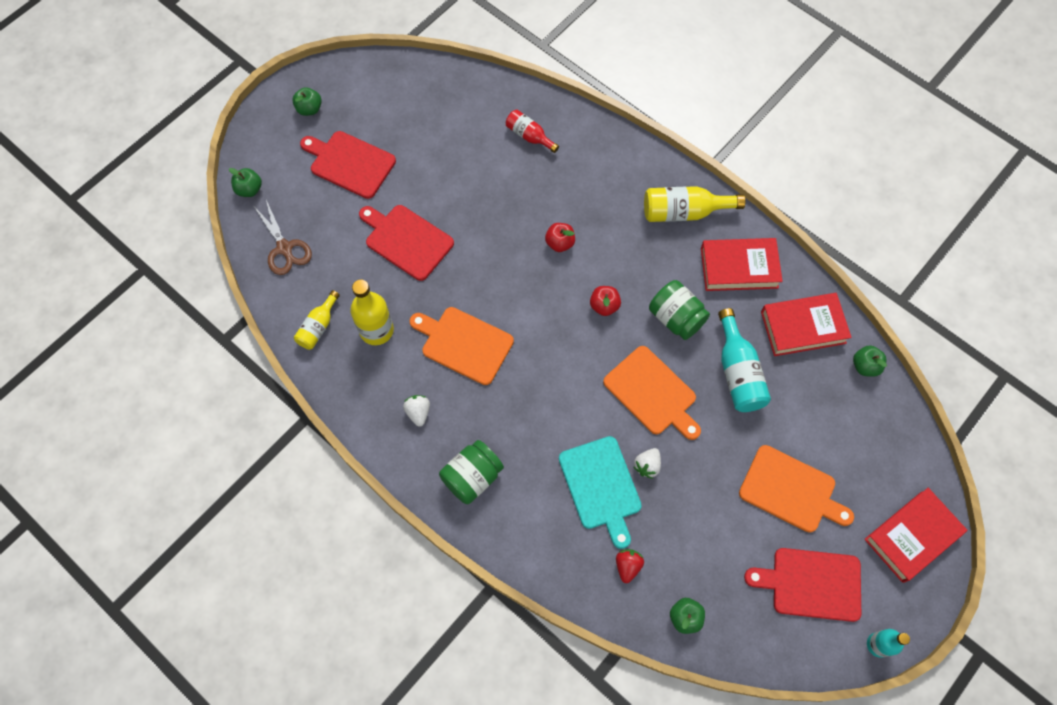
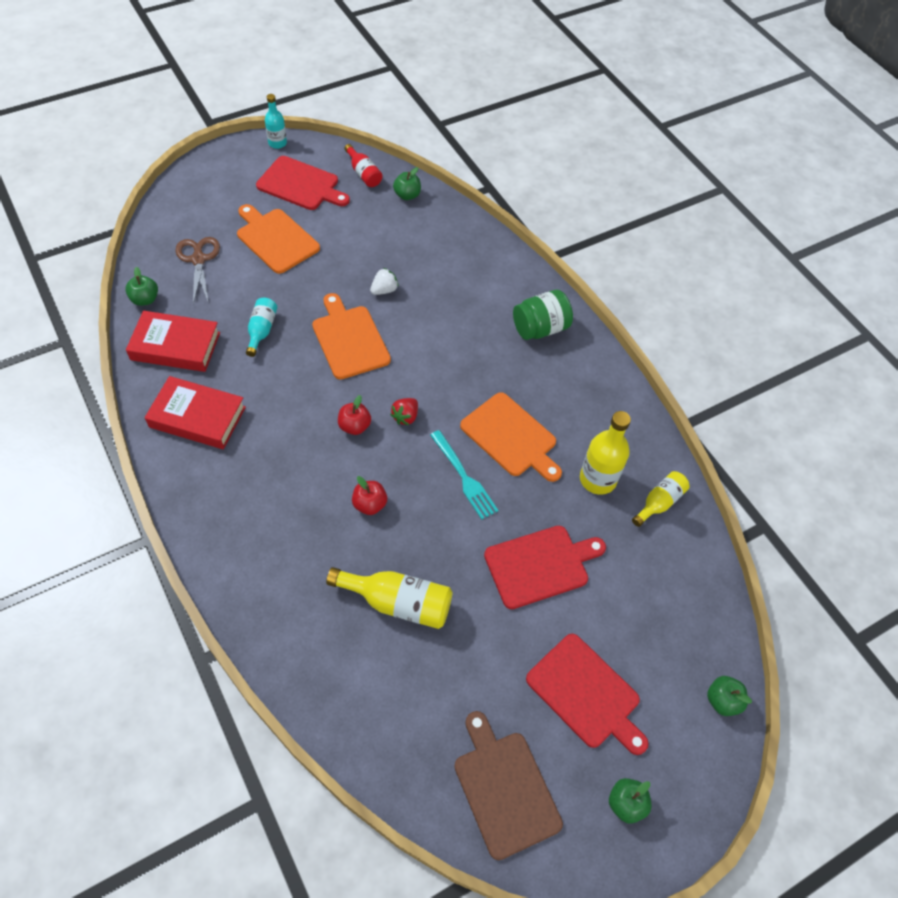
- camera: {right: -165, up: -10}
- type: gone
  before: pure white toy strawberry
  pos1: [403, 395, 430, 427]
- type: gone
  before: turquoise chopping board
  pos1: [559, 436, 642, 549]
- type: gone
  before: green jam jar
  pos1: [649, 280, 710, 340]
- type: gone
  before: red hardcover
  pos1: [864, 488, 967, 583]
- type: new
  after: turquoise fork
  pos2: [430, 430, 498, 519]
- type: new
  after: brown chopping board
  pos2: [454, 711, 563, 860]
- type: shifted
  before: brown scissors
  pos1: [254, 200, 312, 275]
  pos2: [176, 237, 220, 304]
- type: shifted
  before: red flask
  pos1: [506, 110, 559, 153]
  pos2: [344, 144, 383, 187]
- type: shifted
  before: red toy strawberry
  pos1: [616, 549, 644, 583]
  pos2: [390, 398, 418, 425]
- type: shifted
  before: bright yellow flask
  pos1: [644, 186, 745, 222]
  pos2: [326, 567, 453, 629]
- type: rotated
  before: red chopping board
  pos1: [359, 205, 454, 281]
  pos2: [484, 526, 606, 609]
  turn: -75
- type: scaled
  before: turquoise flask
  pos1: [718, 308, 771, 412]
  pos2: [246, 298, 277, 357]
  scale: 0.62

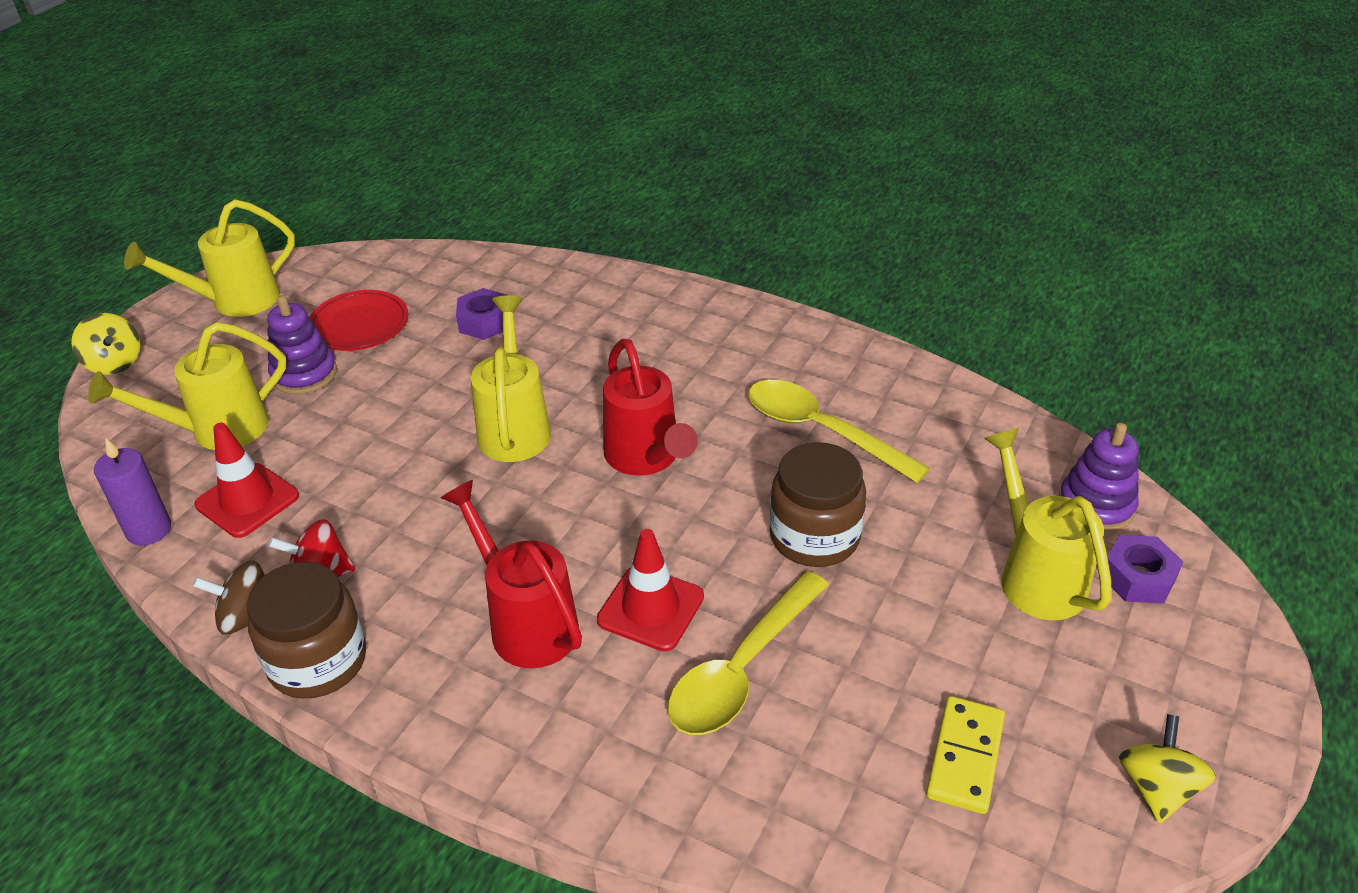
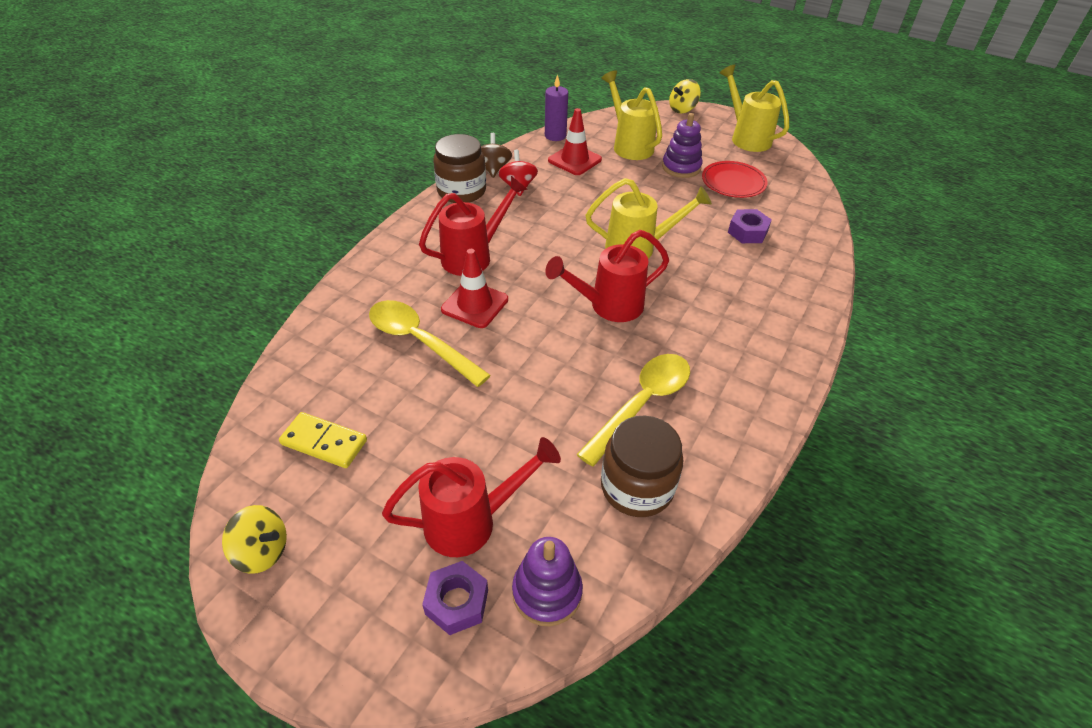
- camera: {right: 90, up: 5}
- type: shifted
  before: brown jam jar
  pos1: [770, 442, 866, 567]
  pos2: [601, 415, 683, 517]
- type: repainted
  before: bright yellow watering can
  after: red watering can
  pos1: [984, 428, 1112, 620]
  pos2: [382, 437, 561, 557]

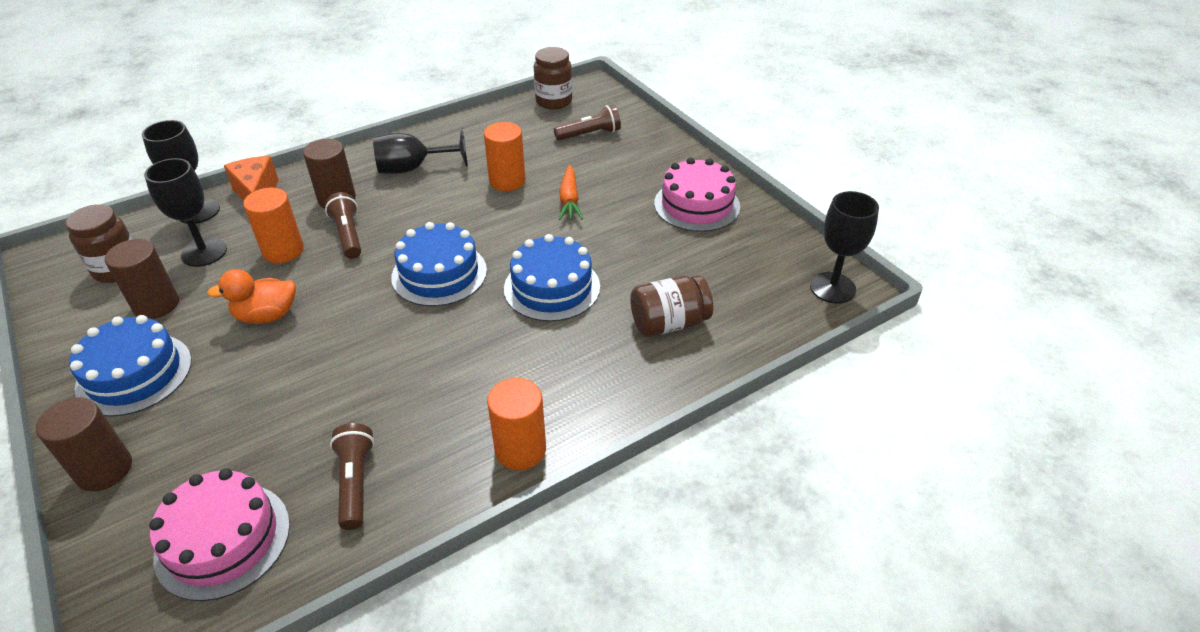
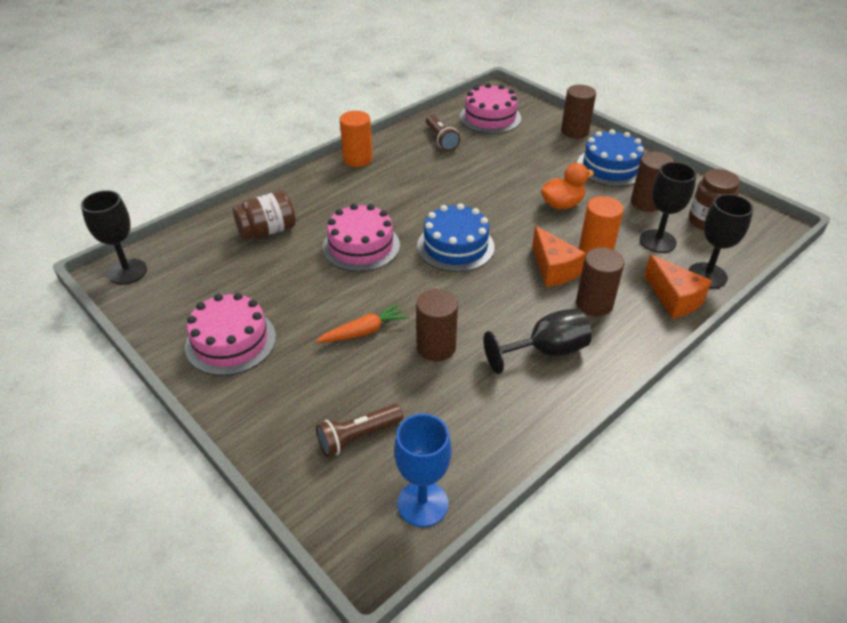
- camera: {right: 170, up: 0}
- type: swapped
  before: brown pocket torch
  after: orange cheese wedge
  pos1: [325, 192, 361, 259]
  pos2: [532, 226, 586, 287]
- type: swapped
  before: brown jam jar
  after: blue chalice
  pos1: [534, 47, 572, 110]
  pos2: [394, 414, 452, 527]
- type: repainted
  before: orange cylinder shape
  after: brown cylinder shape
  pos1: [484, 122, 526, 191]
  pos2: [416, 289, 458, 361]
- type: repainted
  before: blue cake
  after: rosy cake
  pos1: [504, 234, 600, 322]
  pos2: [322, 204, 400, 272]
- type: rotated
  before: orange root vegetable
  pos1: [559, 165, 583, 220]
  pos2: [316, 303, 409, 343]
  turn: 75

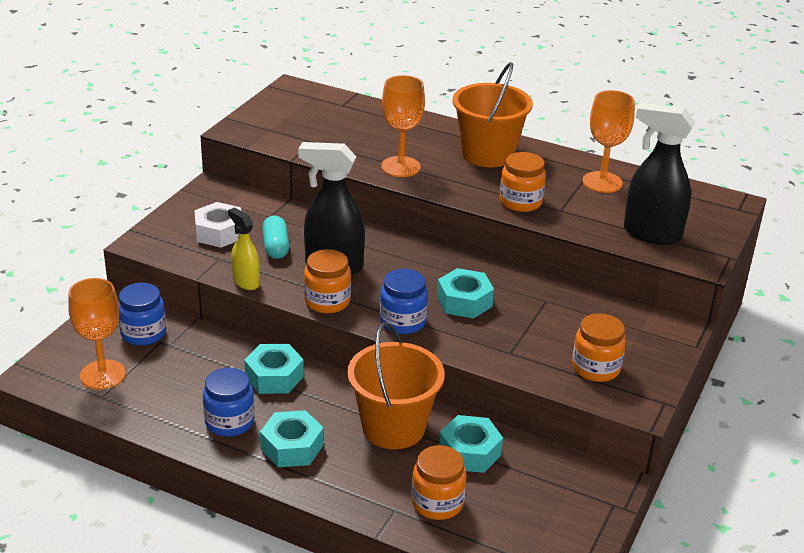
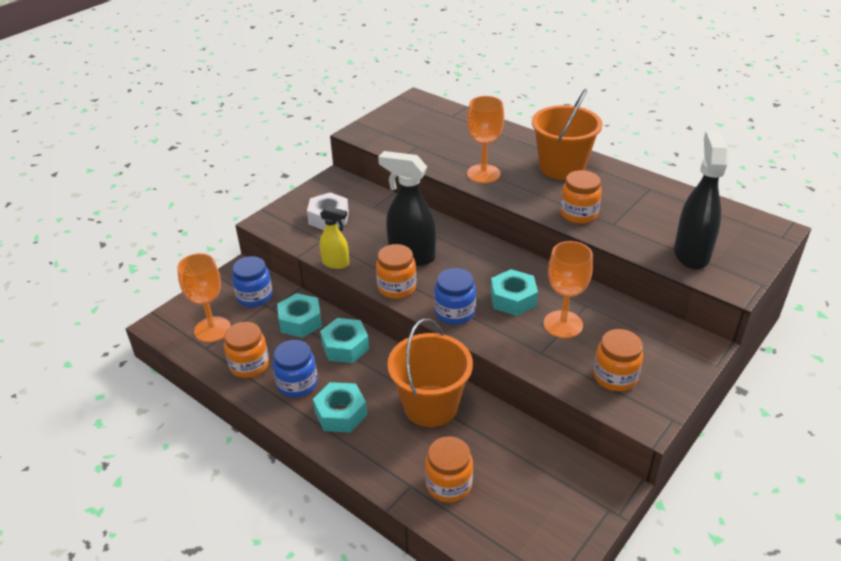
- camera: {right: 15, up: 5}
- type: gone
  before: turquoise capsule
  pos1: [262, 216, 289, 259]
- type: new
  after: orange jam jar
  pos2: [224, 322, 269, 378]
- type: shifted
  before: turquoise hex nut
  pos1: [439, 415, 503, 473]
  pos2: [277, 293, 322, 338]
- type: shifted
  before: orange chalice
  pos1: [583, 90, 635, 193]
  pos2: [544, 241, 593, 338]
- type: rotated
  before: bright yellow spray bottle
  pos1: [228, 207, 260, 290]
  pos2: [320, 206, 349, 269]
  turn: 135
- type: rotated
  before: black spray bottle
  pos1: [624, 103, 695, 245]
  pos2: [674, 131, 728, 270]
  turn: 60

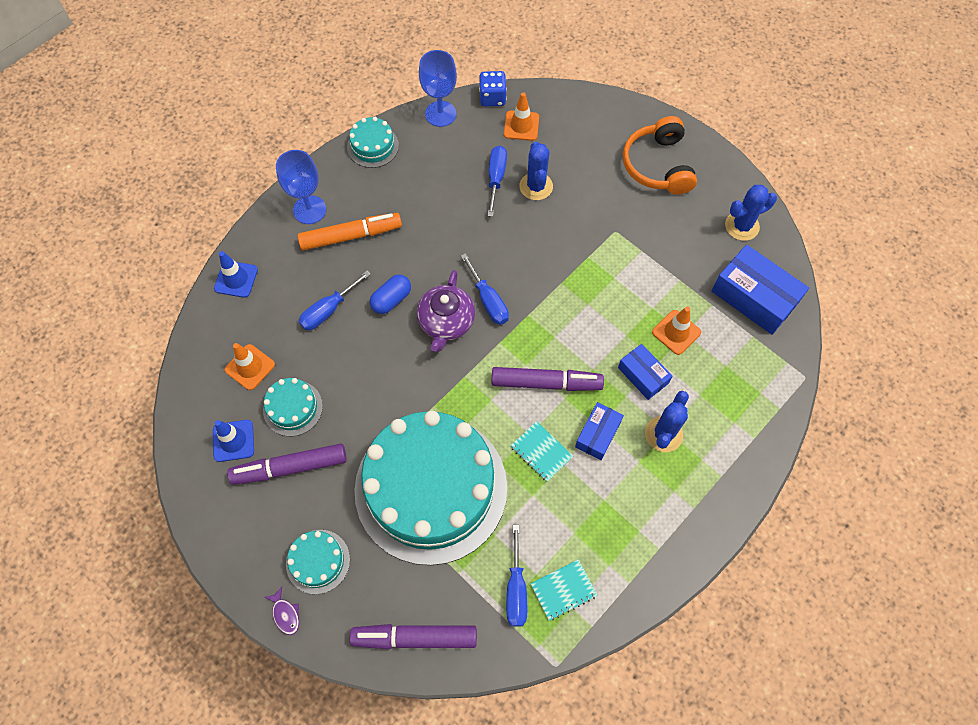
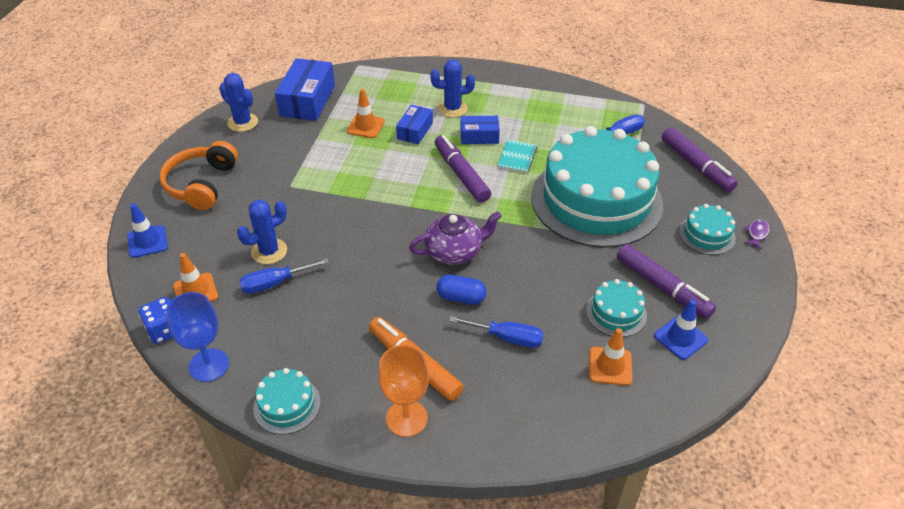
- camera: {right: -120, up: -20}
- type: gone
  before: blue hand screwdriver
  pos1: [461, 253, 509, 325]
- type: gone
  before: turquoise exercise book
  pos1: [530, 559, 598, 621]
- type: shifted
  before: blue road cone
  pos1: [214, 251, 258, 298]
  pos2: [127, 203, 168, 258]
- type: repainted
  before: blue chalice
  after: orange chalice
  pos1: [276, 150, 326, 224]
  pos2: [378, 345, 429, 437]
- type: rotated
  before: orange over-ear headphones
  pos1: [623, 116, 697, 195]
  pos2: [159, 141, 238, 210]
  turn: 135

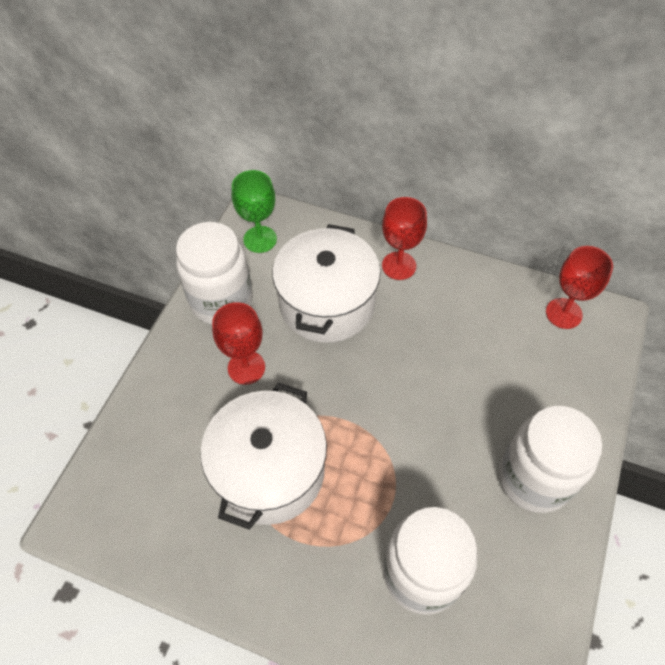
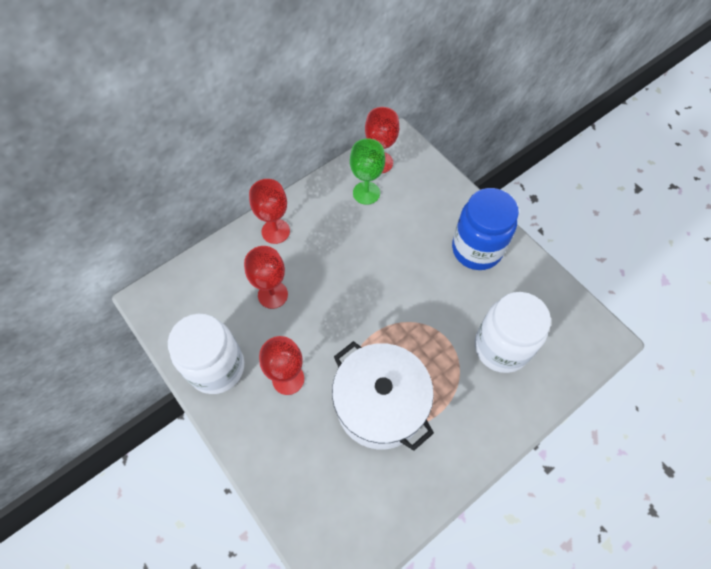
- camera: {right: -60, up: 5}
- type: shifted
  before: green chalice
  pos1: [232, 170, 277, 253]
  pos2: [350, 138, 385, 205]
- type: swapped
  before: pure white cooking pot
  after: red chalice
  pos1: [272, 224, 381, 343]
  pos2: [244, 246, 288, 309]
- type: repainted
  before: pure white jam jar
  after: blue jam jar
  pos1: [499, 406, 602, 513]
  pos2: [452, 188, 519, 270]

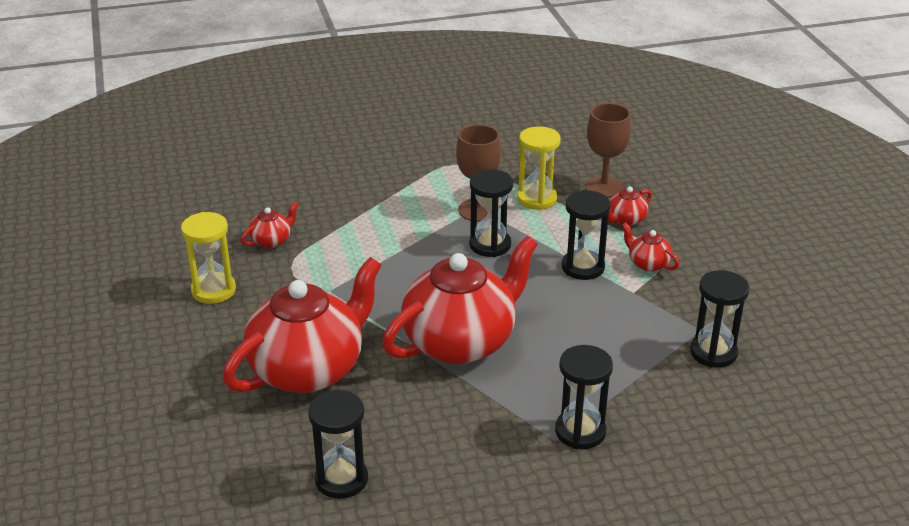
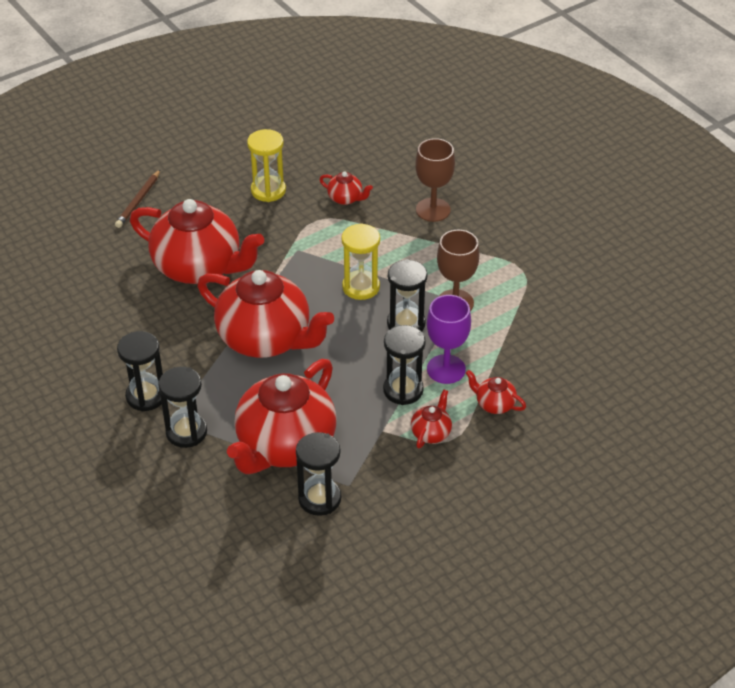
- camera: {right: 70, up: 10}
- type: new
  after: brown pencil
  pos2: [115, 170, 160, 228]
- type: new
  after: red china teapot
  pos2: [227, 359, 336, 474]
- type: new
  after: purple chalice
  pos2: [427, 295, 471, 384]
- type: shifted
  before: black sand timer
  pos1: [308, 389, 368, 499]
  pos2: [117, 331, 163, 411]
- type: shifted
  before: bright yellow sand timer
  pos1: [517, 126, 561, 210]
  pos2: [341, 223, 380, 300]
- type: shifted
  before: brown chalice
  pos1: [585, 103, 631, 198]
  pos2: [415, 138, 455, 222]

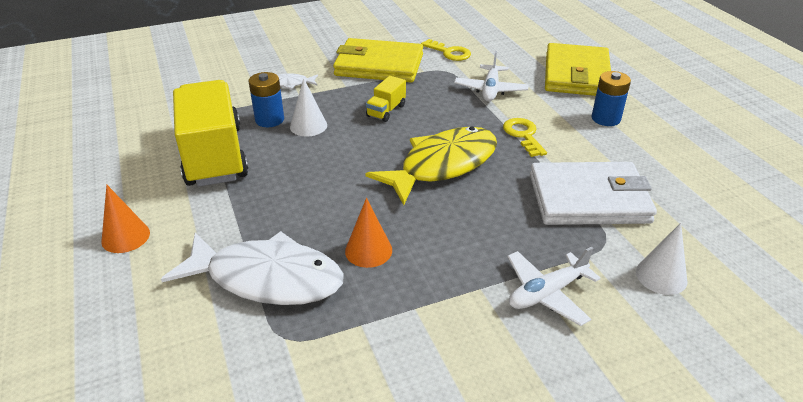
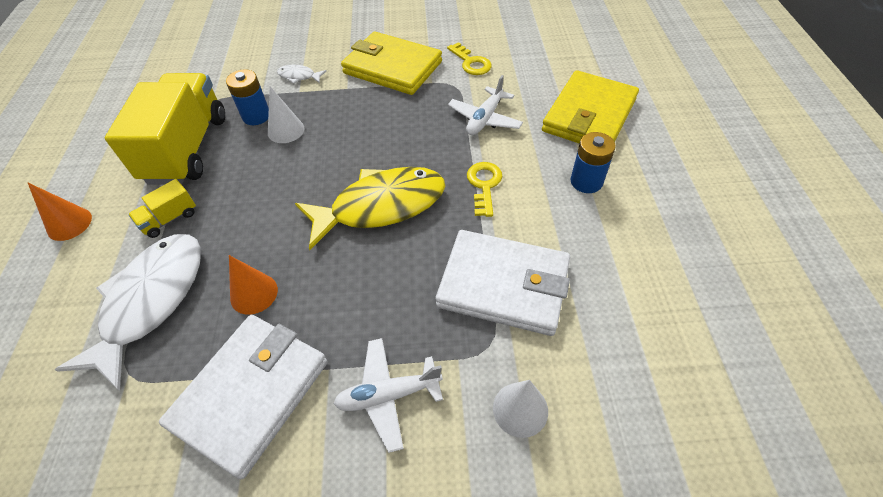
- camera: {right: 20, up: 15}
- type: new
  after: pure white card wallet
  pos2: [159, 315, 327, 479]
- type: shifted
  before: bright yellow toy truck
  pos1: [366, 76, 406, 122]
  pos2: [128, 179, 196, 238]
- type: rotated
  before: pure white fish
  pos1: [161, 231, 344, 305]
  pos2: [55, 234, 201, 391]
  turn: -105

